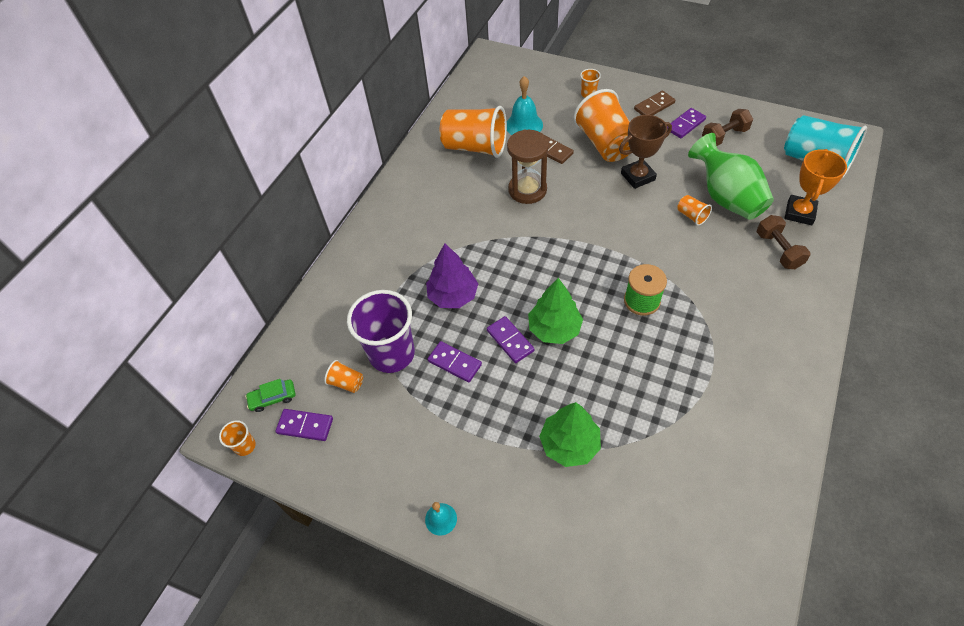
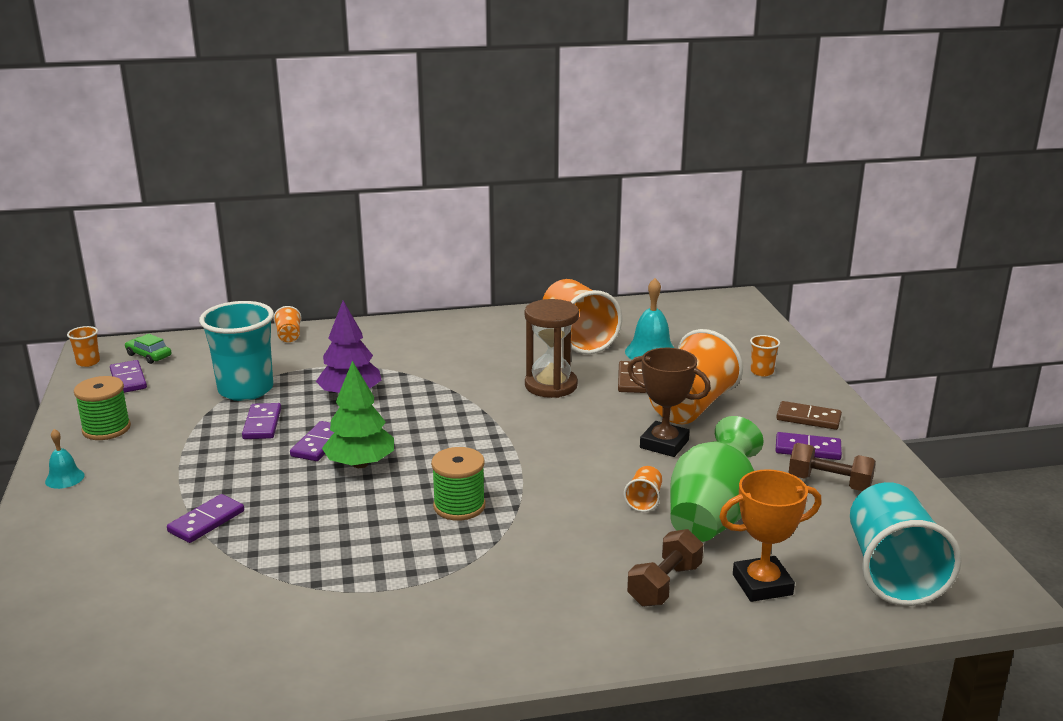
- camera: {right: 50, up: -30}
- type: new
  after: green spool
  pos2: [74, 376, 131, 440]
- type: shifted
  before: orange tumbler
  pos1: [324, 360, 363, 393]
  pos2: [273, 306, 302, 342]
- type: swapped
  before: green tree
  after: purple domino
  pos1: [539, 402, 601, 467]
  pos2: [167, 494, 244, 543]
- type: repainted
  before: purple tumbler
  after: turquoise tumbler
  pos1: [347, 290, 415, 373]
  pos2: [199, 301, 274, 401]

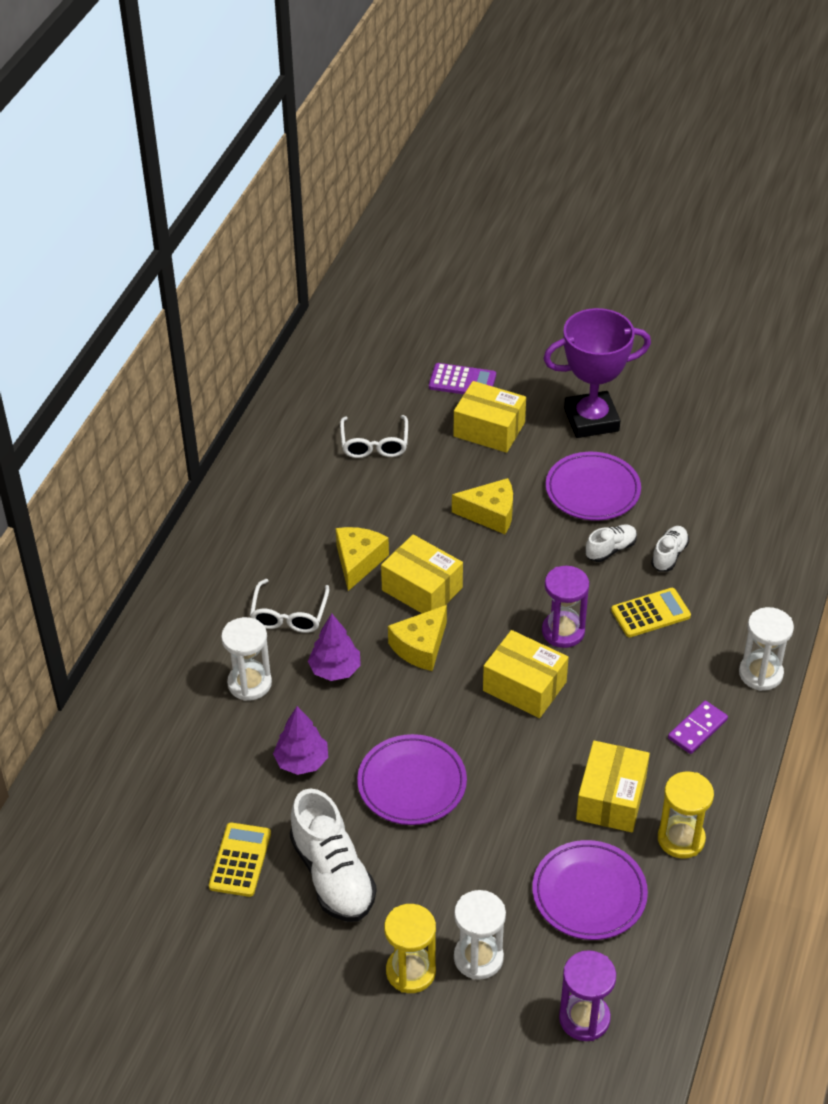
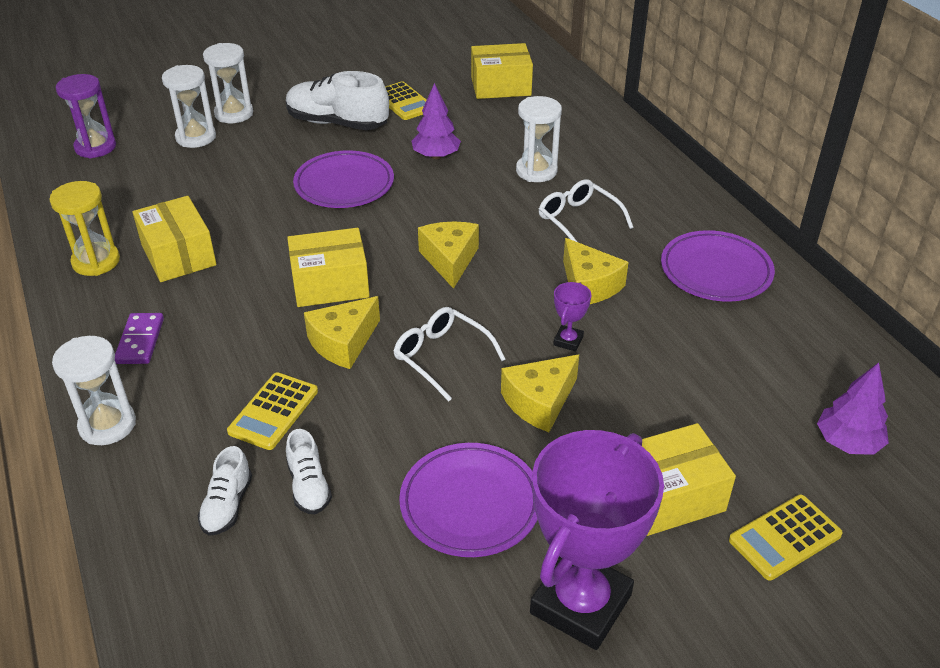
- camera: {right: 135, up: -5}
- type: new
  after: purple trophy
  pos2: [553, 282, 591, 351]
- type: shifted
  before: purple tree
  pos1: [308, 613, 361, 681]
  pos2: [817, 362, 889, 455]
- type: shifted
  before: pure white eyeglasses
  pos1: [340, 415, 408, 458]
  pos2: [393, 307, 506, 401]
- type: shifted
  before: bright yellow parcel
  pos1: [381, 534, 463, 613]
  pos2: [471, 43, 533, 99]
- type: shifted
  before: purple dinner plate
  pos1: [532, 840, 648, 940]
  pos2: [661, 230, 775, 302]
- type: shifted
  before: pure white lace-up shoe
  pos1: [585, 524, 637, 562]
  pos2: [197, 446, 252, 536]
- type: swapped
  before: purple sand timer
  after: bright yellow cheese wedge
  pos1: [542, 566, 589, 648]
  pos2: [304, 296, 380, 369]
- type: repainted
  before: bright yellow sand timer
  after: pure white sand timer
  pos1: [384, 904, 436, 993]
  pos2: [203, 43, 253, 123]
- type: repainted
  before: purple adding machine
  after: bright yellow adding machine
  pos1: [429, 363, 496, 394]
  pos2: [729, 494, 843, 581]

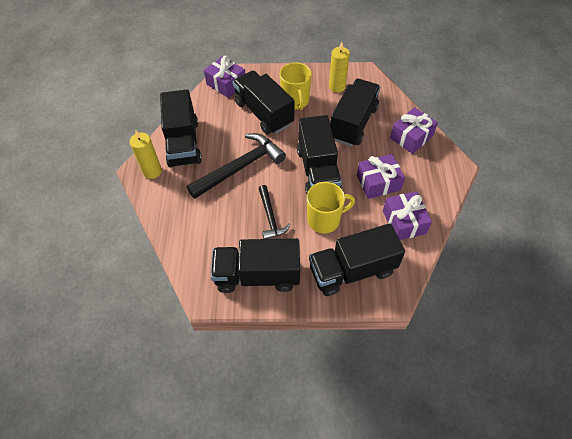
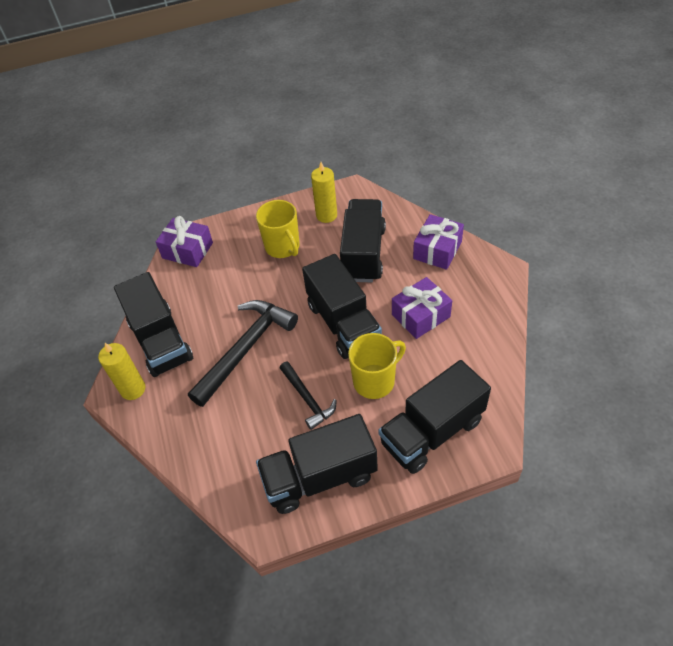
- camera: {right: -15, up: -5}
- type: gone
  before: black toy truck
  pos1: [233, 70, 294, 134]
- type: gone
  before: purple gift
  pos1: [383, 191, 432, 240]

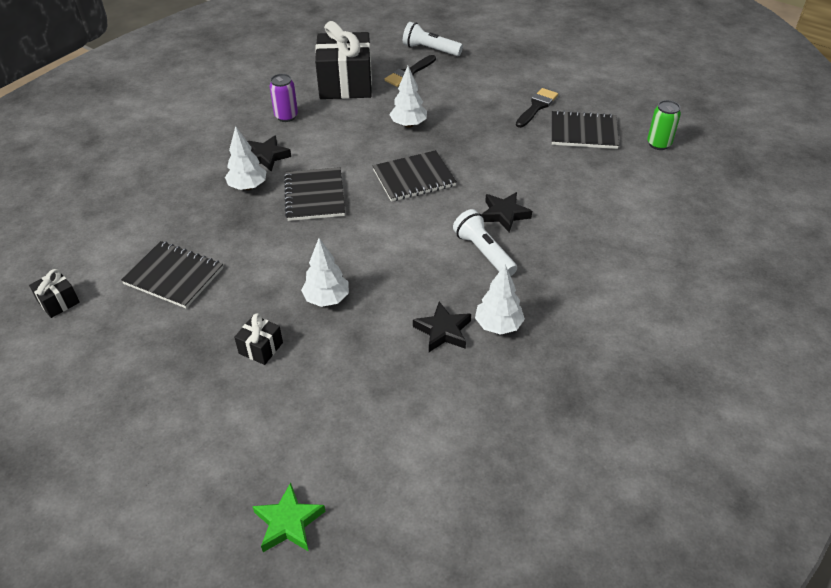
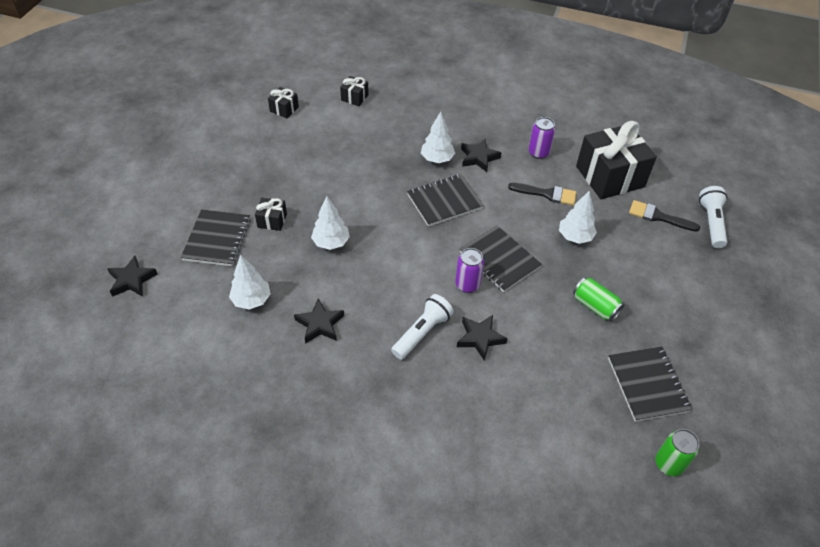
- camera: {right: 70, up: 5}
- type: new
  after: black gift
  pos2: [340, 76, 369, 106]
- type: new
  after: purple tin
  pos2: [455, 248, 484, 293]
- type: new
  after: green tin
  pos2: [573, 278, 625, 322]
- type: shifted
  before: black exercise book
  pos1: [121, 241, 223, 308]
  pos2: [181, 209, 251, 266]
- type: shifted
  before: pure white tree
  pos1: [475, 264, 525, 335]
  pos2: [229, 255, 270, 310]
- type: shifted
  before: black paint brush
  pos1: [516, 88, 558, 128]
  pos2: [508, 183, 577, 205]
- type: repainted
  before: green star shape
  after: black star shape
  pos1: [252, 482, 325, 552]
  pos2: [107, 256, 157, 297]

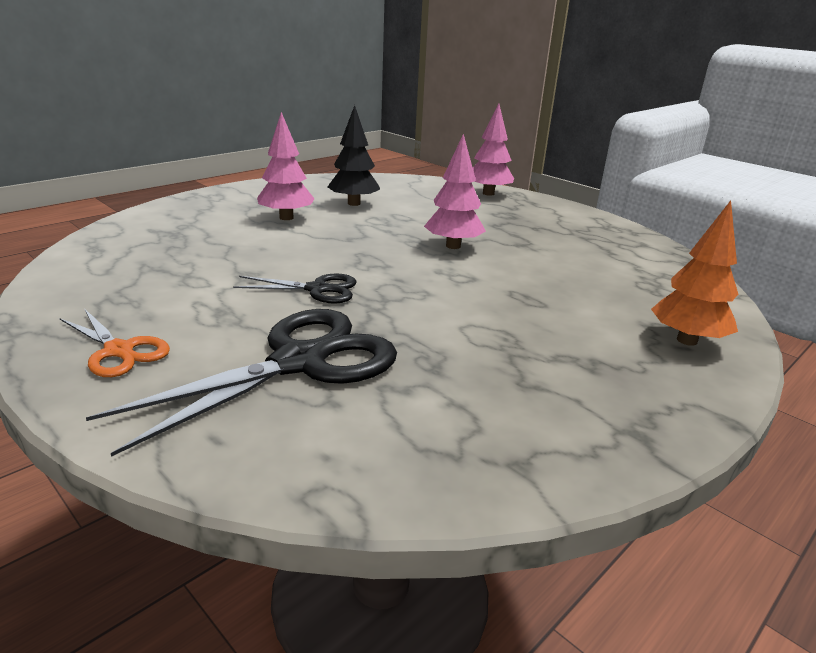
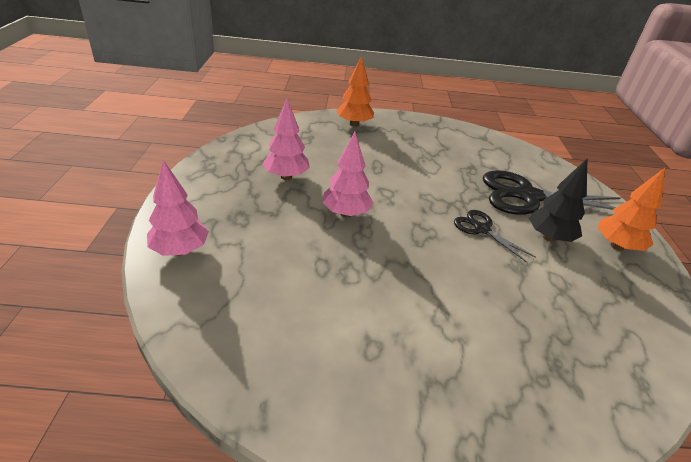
- camera: {right: -135, up: 10}
- type: shifted
  before: rosy tree
  pos1: [257, 112, 315, 220]
  pos2: [263, 98, 310, 180]
- type: shifted
  before: black tree
  pos1: [328, 105, 380, 206]
  pos2: [529, 159, 587, 242]
- type: swapped
  before: orange scissors
  after: orange tree
  pos1: [60, 309, 170, 377]
  pos2: [597, 168, 665, 251]

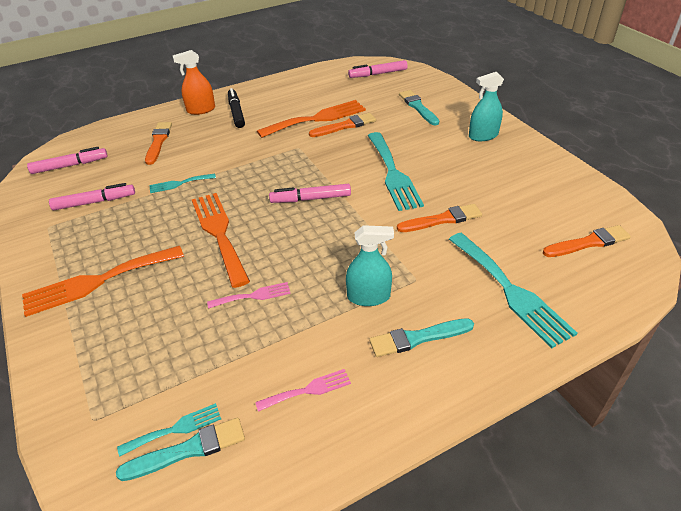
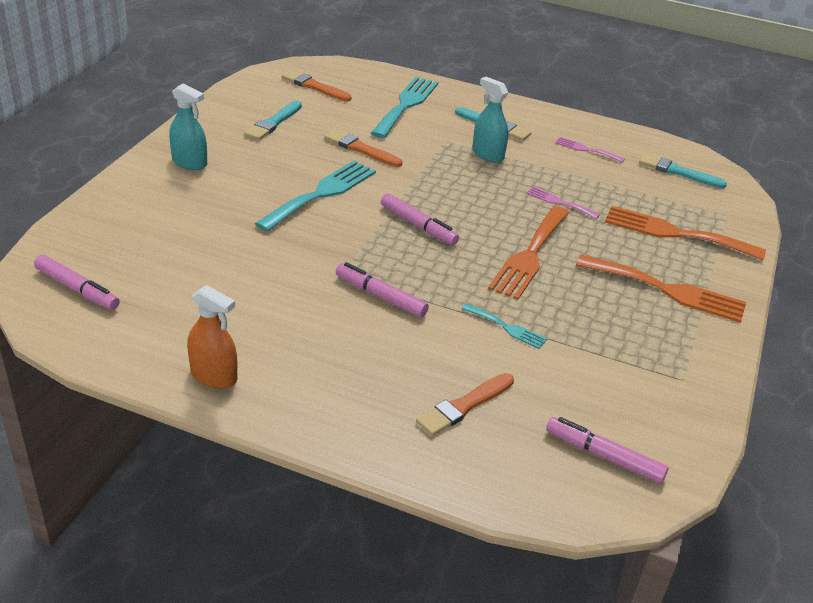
- camera: {right: -135, up: -5}
- type: gone
  before: turquoise fork
  pos1: [117, 403, 221, 457]
- type: gone
  before: black marker pen
  pos1: [228, 88, 245, 128]
- type: gone
  before: orange paint brush
  pos1: [309, 113, 376, 137]
- type: shifted
  before: rosy marker pen
  pos1: [49, 183, 135, 210]
  pos2: [336, 262, 429, 317]
- type: shifted
  before: orange spray bottle
  pos1: [172, 50, 215, 115]
  pos2: [187, 285, 237, 389]
- type: shifted
  before: orange fork
  pos1: [257, 100, 366, 138]
  pos2: [605, 206, 766, 260]
- type: shifted
  before: turquoise paint brush
  pos1: [399, 90, 439, 126]
  pos2: [245, 101, 302, 140]

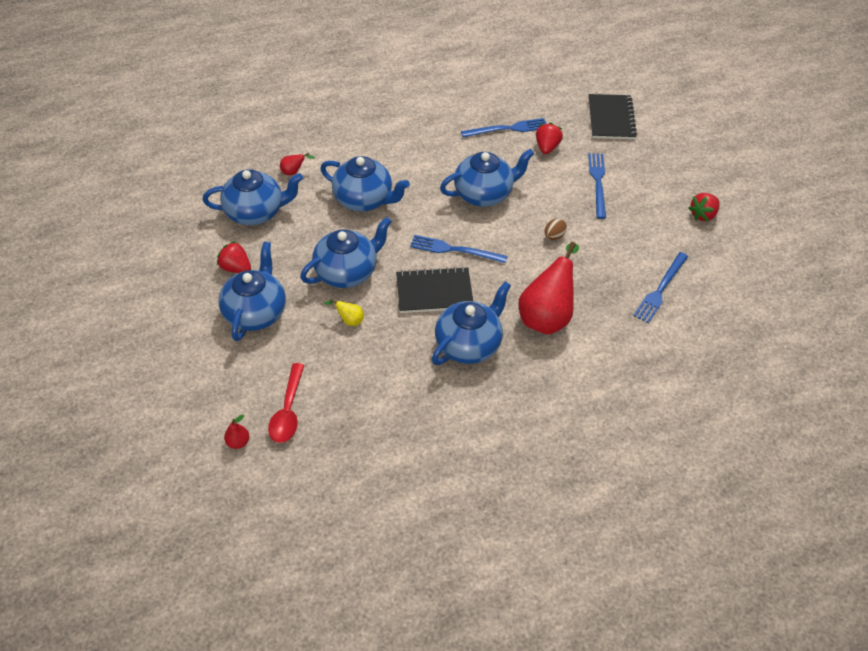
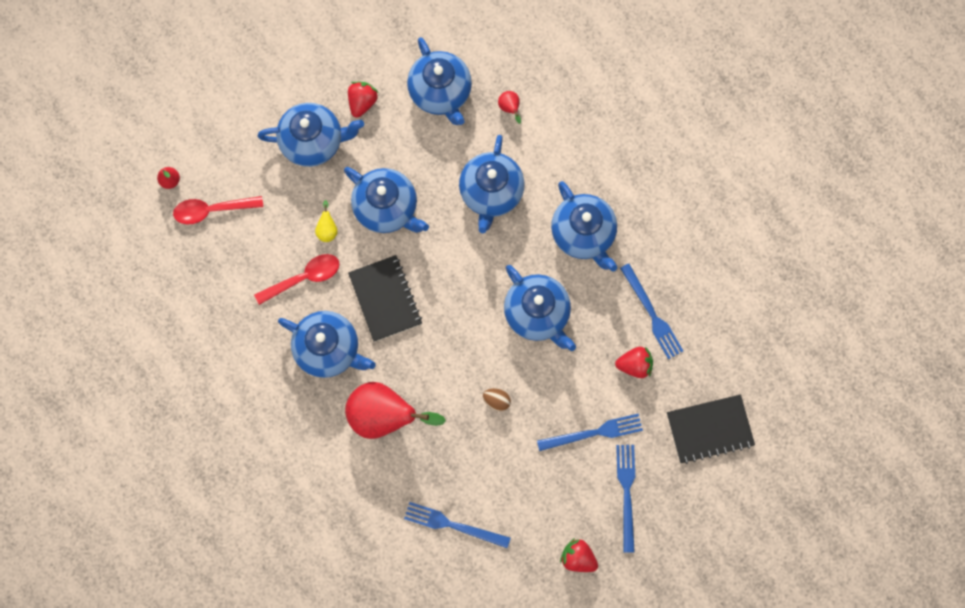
- camera: {right: 75, up: 25}
- type: new
  after: red tablespoon
  pos2: [254, 254, 339, 305]
- type: new
  after: blue china teapot
  pos2: [551, 181, 617, 271]
- type: shifted
  before: blue fork
  pos1: [410, 235, 508, 263]
  pos2: [616, 445, 635, 553]

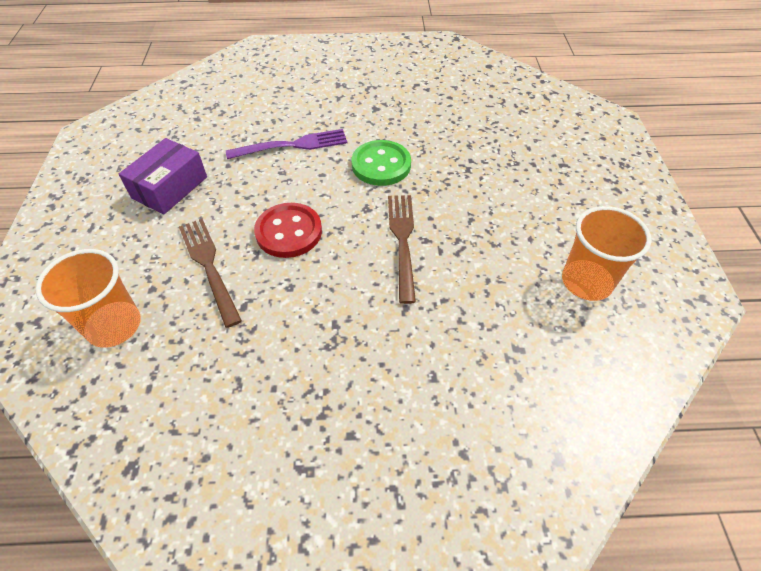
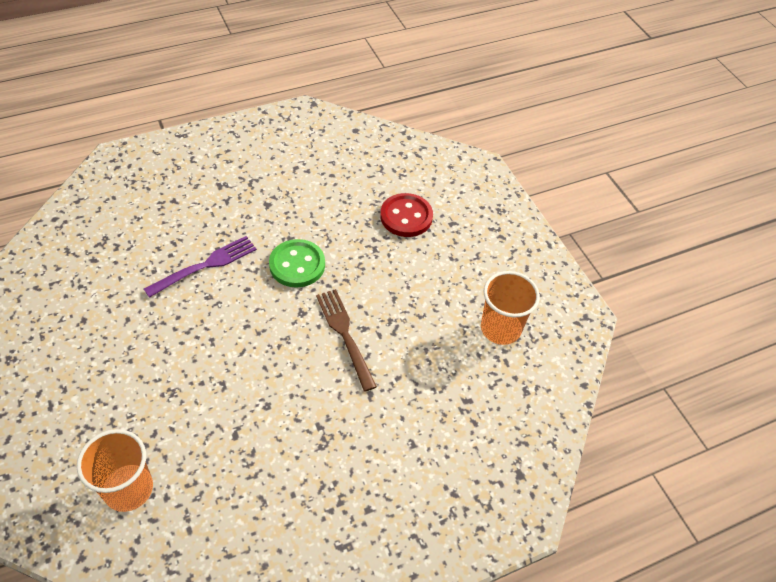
- camera: {right: -25, up: 0}
- type: gone
  before: purple parcel
  pos1: [119, 138, 207, 215]
- type: gone
  before: brown fork
  pos1: [179, 219, 242, 328]
- type: shifted
  before: red button
  pos1: [254, 203, 322, 258]
  pos2: [380, 193, 433, 237]

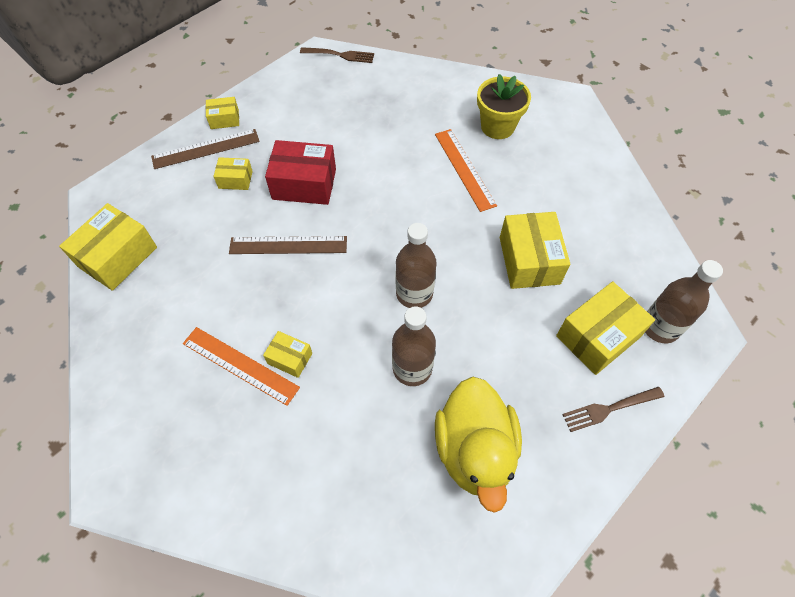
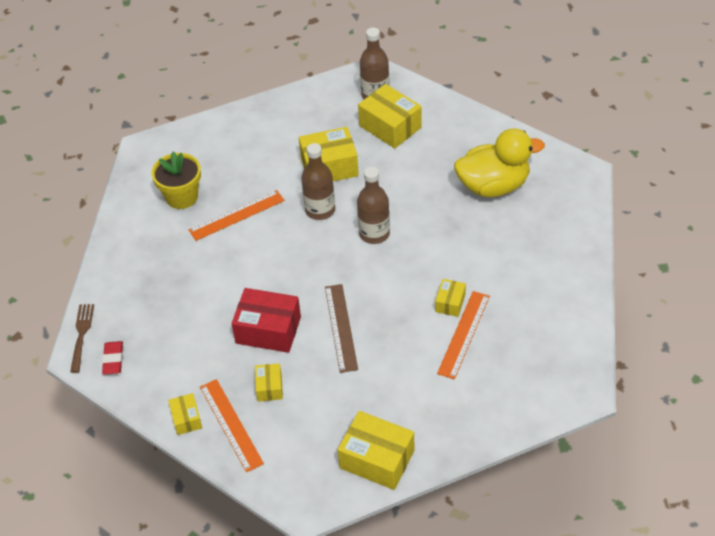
- camera: {right: -95, up: -10}
- type: gone
  before: brown fork
  pos1: [562, 387, 664, 432]
- type: new
  after: red pencil eraser
  pos2: [102, 341, 123, 375]
- type: shifted
  before: brown flask
  pos1: [392, 306, 436, 386]
  pos2: [301, 143, 335, 220]
- type: repainted
  before: brown straightedge
  after: orange straightedge
  pos1: [151, 129, 260, 169]
  pos2: [200, 379, 264, 472]
- type: rotated
  before: red parcel
  pos1: [265, 140, 336, 205]
  pos2: [232, 288, 301, 353]
  turn: -75

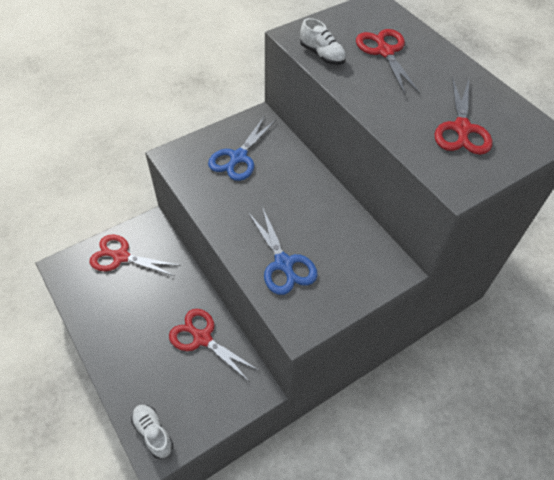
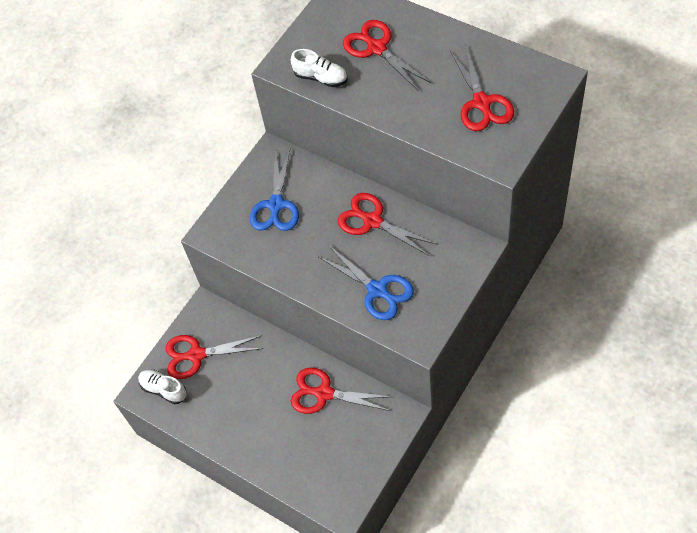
- camera: {right: -15, up: 5}
- type: new
  after: red scissors
  pos2: [338, 193, 438, 256]
- type: shifted
  before: pure white lace-up shoe
  pos1: [131, 405, 173, 459]
  pos2: [138, 370, 187, 404]

